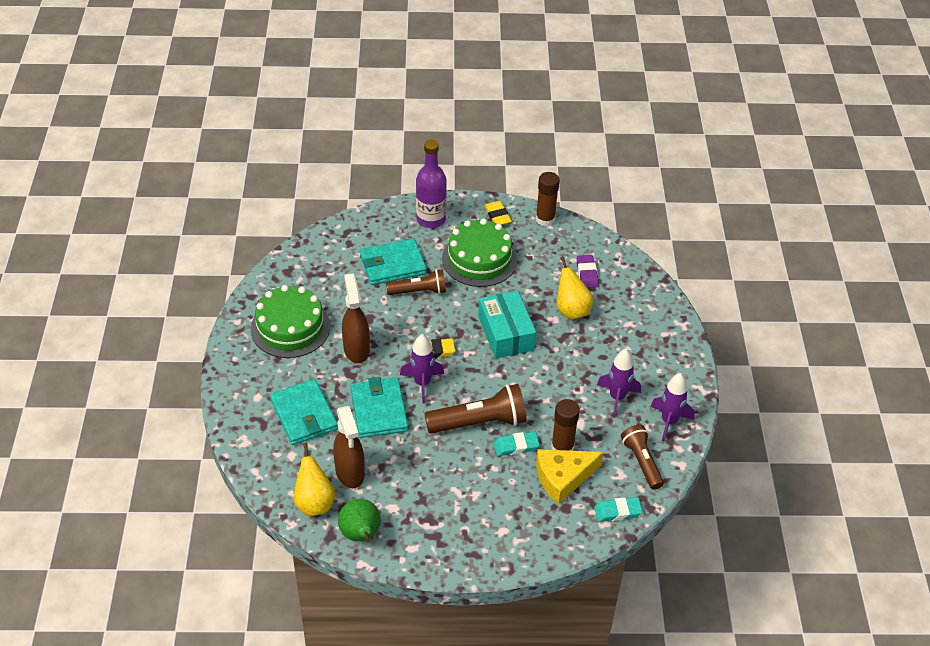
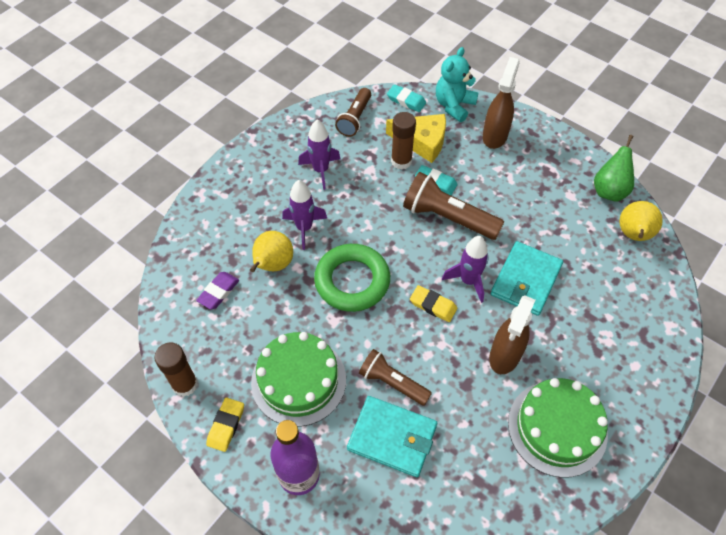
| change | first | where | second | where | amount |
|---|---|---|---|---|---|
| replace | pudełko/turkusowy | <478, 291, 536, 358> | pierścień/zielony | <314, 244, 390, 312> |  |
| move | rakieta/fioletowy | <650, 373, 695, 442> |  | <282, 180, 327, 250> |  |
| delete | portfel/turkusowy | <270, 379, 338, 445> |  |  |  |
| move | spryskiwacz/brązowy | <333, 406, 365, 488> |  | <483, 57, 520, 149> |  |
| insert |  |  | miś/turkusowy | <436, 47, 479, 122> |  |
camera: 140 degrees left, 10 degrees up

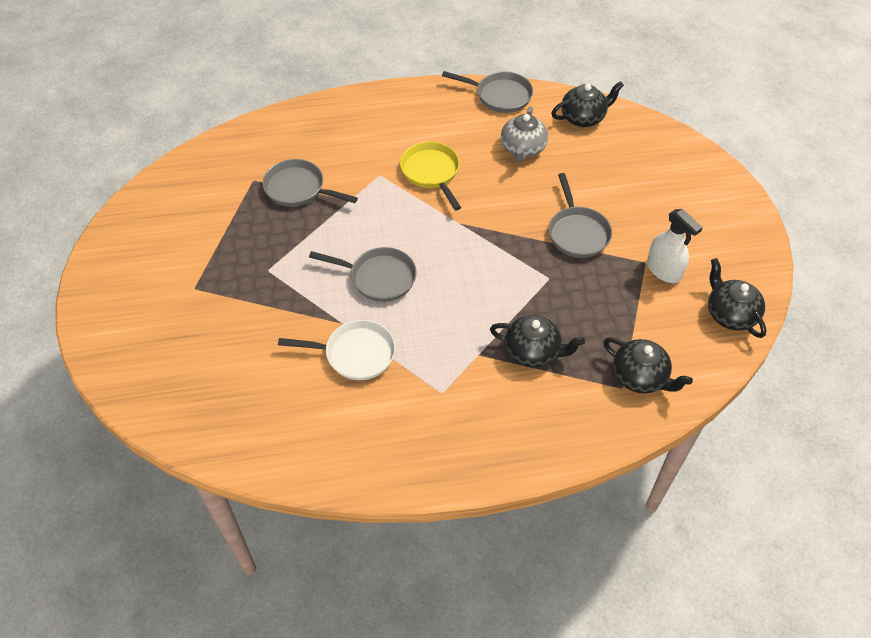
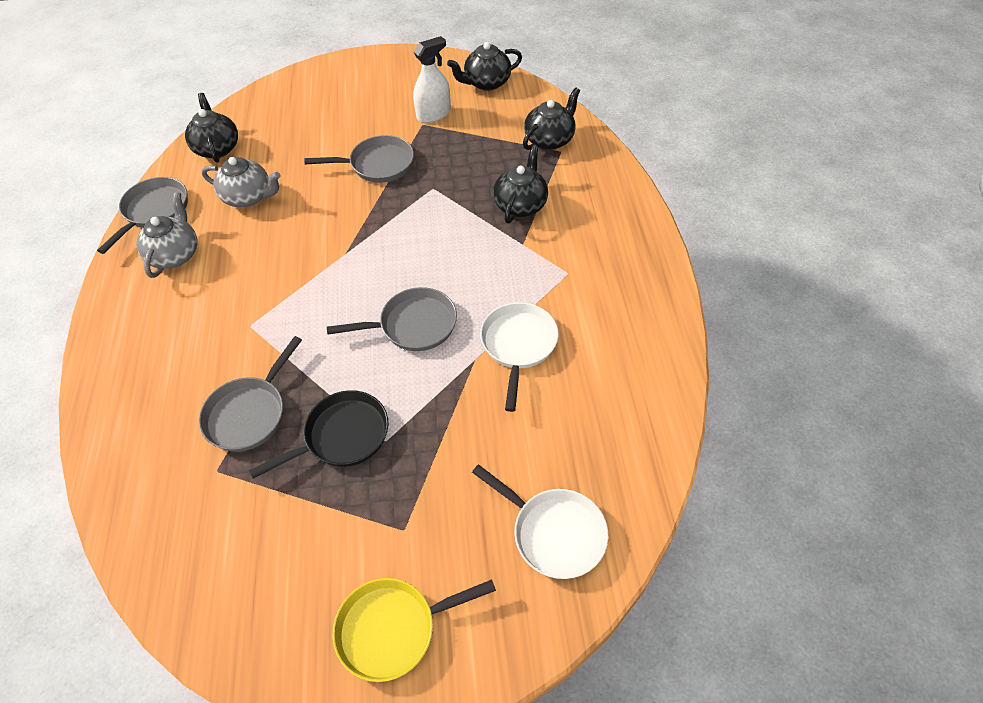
| change | first | where | second | where | amount |
|---|---|---|---|---|---|
| move | patelnia/żółty | <400, 142, 461, 211> |  | <333, 578, 496, 682> |  |
| rotate | patelnia/szary | <309, 247, 417, 302> |  | <327, 287, 457, 351> | 60 degrees clockwise |
| insert |  |  | imbryk/szary | <136, 192, 197, 278> |  |
| insert |  |  | patelnia/czarny | <249, 390, 388, 479> |  |
| insert |  |  | patelnia/biały | <472, 464, 609, 579> |  |
camera: 85 degrees left, 0 degrees up

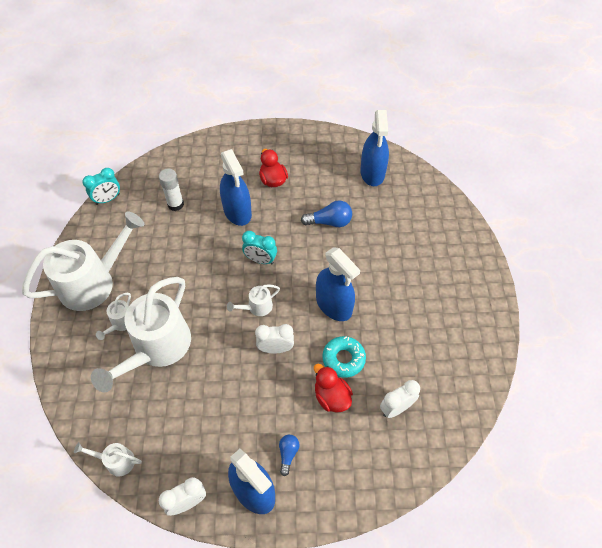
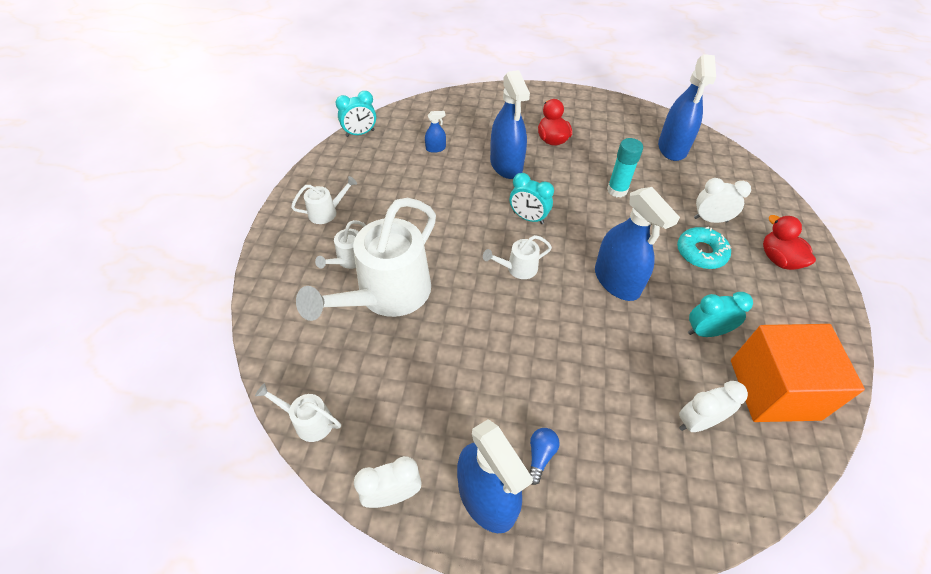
| change | first | where | second | where | amount |
|---|---|---|---|---|---|
| replace | klej w sztyfcie/biały | <159, 168, 184, 211> | spryskiwacz/niebieski | <425, 111, 446, 153> |  |
| replace | żarówka/niebieski | <301, 200, 352, 227> | klej w sztyfcie/turkusowy | <607, 138, 643, 198> |  |
| resize | konewka/biały | <22, 211, 144, 311> |  | <291, 176, 357, 224> | x0.44 |
| move | budzik/biały | <255, 324, 294, 353> |  | <694, 178, 751, 223> |  |
| move | donut/turkusowy | <322, 336, 366, 378> |  | <677, 227, 731, 269> |  |
| move | kaczka/czerwony | <314, 364, 353, 413> |  | <763, 215, 816, 270> |  |
| insert |  |  | budzik/turkusowy | <688, 292, 753, 337> |  |
| insert |  |  | sześcian/pomarańczowy | <731, 324, 865, 422> |  |
camera: 10 degrees right, 5 degrees down

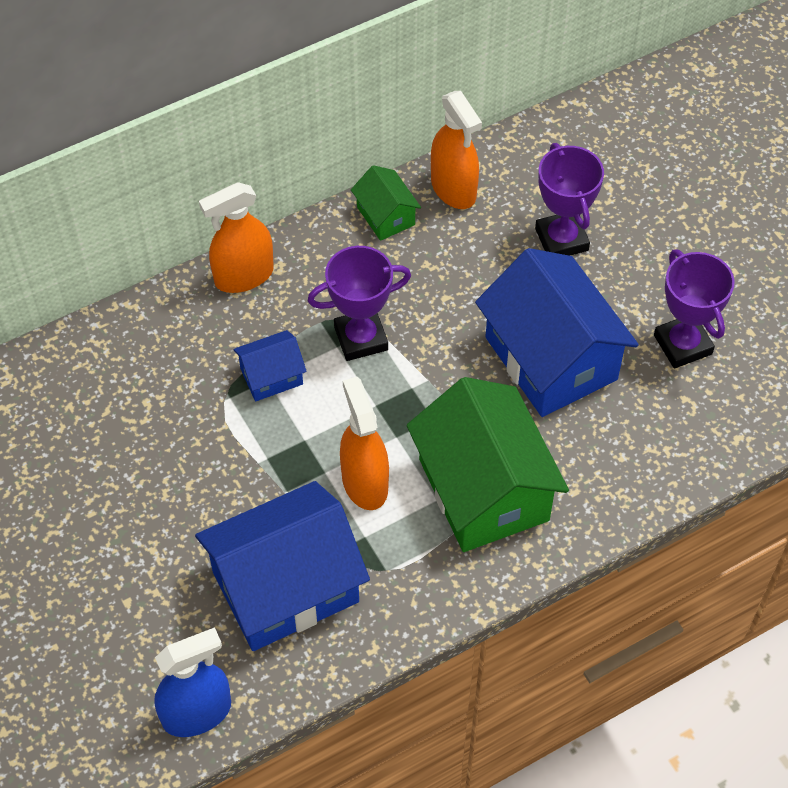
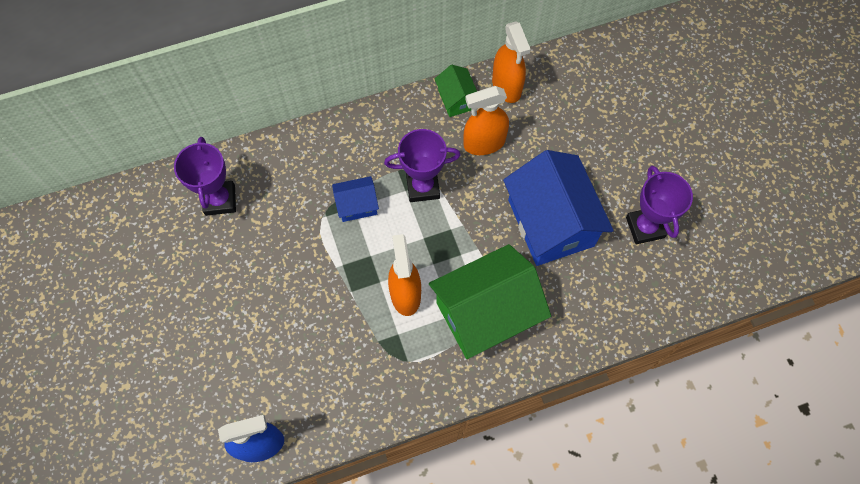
| change | first | where | second | where | amount |
|---|---|---|---|---|---|
| move | puchar/fioletowy | <535, 143, 604, 256> |  | <174, 137, 236, 216> |  |
| move | spryskiwacz/pomarańczowy | <199, 182, 274, 293> |  | <464, 86, 509, 155> |  |
| rotate | domek/zielony | <407, 377, 569, 552> |  | <429, 244, 551, 359> | 75 degrees clockwise |
| delete | domek/niebieski | <195, 481, 370, 651> |  |  |  |
camera: 10 degrees right, 10 degrees up

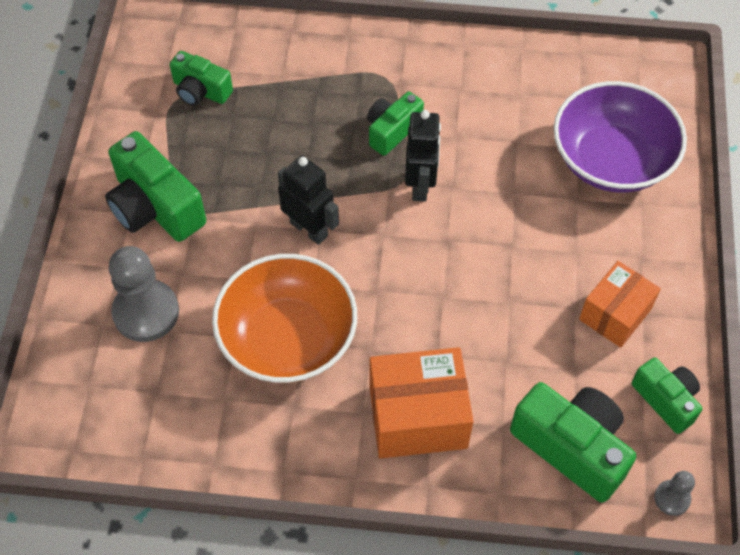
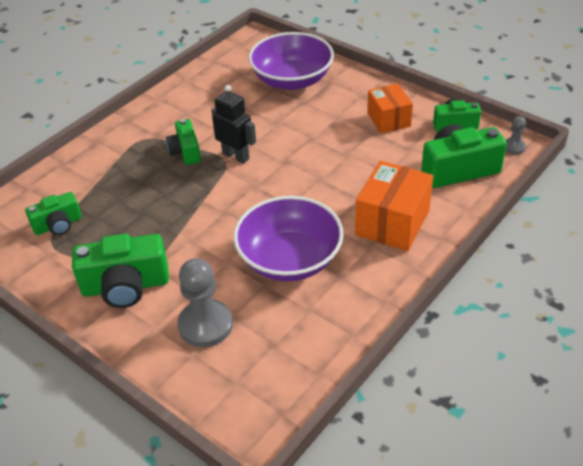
| change | first | where | second | where | amount |
|---|---|---|---|---|---|
| delete | robot/czarny | <278, 155, 339, 245> |  |  |  |
| recolor | miska/pomarańczowy | <212, 254, 357, 383> | miska/fioletowy | <233, 196, 344, 281> |  |
camera: 55 degrees left, 15 degrees down

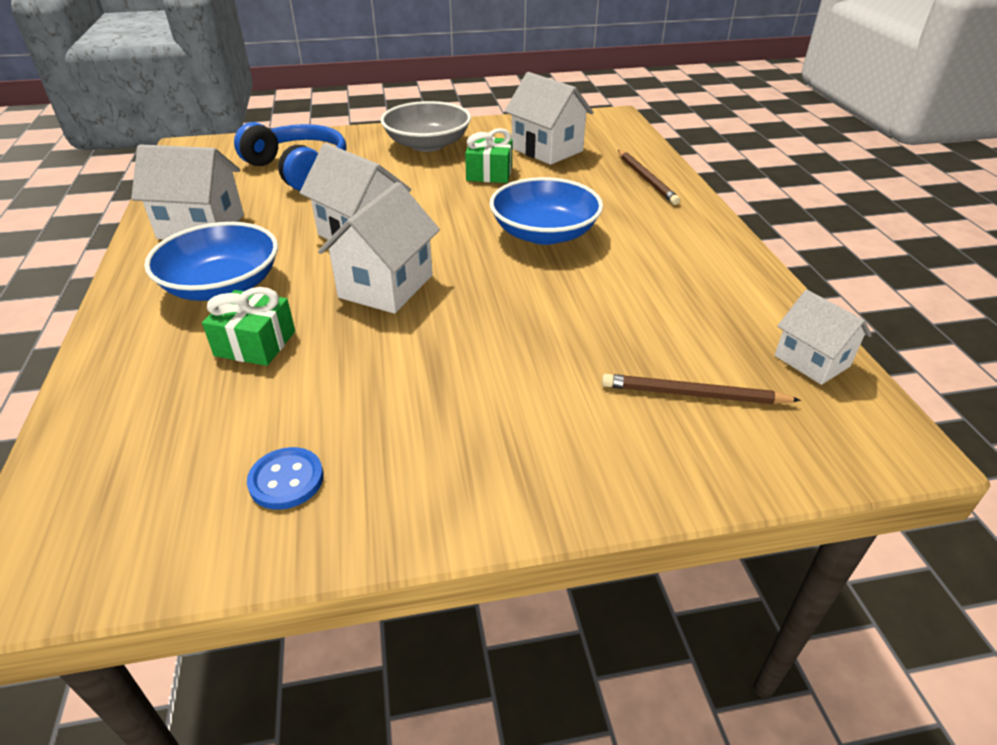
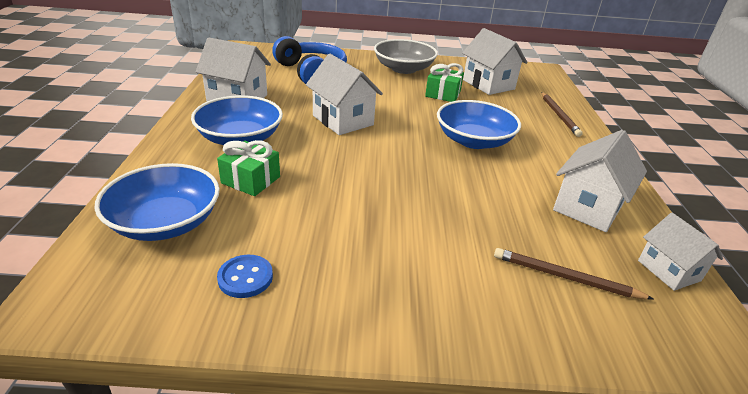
| change | first | where | second | where | amount |
|---|---|---|---|---|---|
| move | domek/biały | <318, 182, 440, 314> |  | <553, 130, 647, 232> |  |
| insert |  |  | miska/niebieski | <94, 163, 220, 241> |  |
camera: 10 degrees right, 5 degrees down

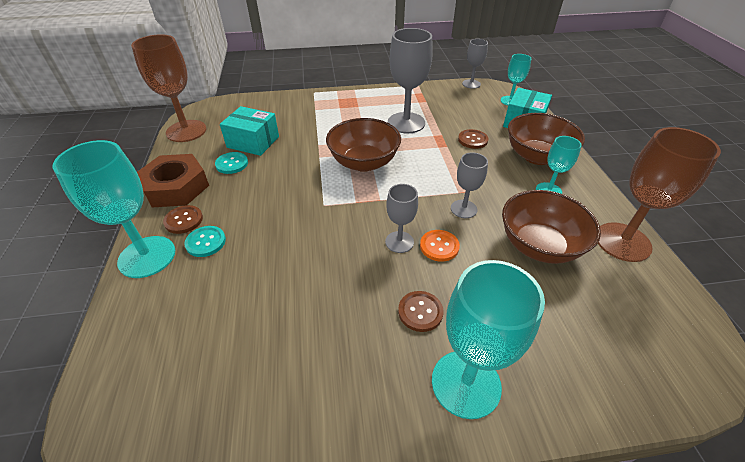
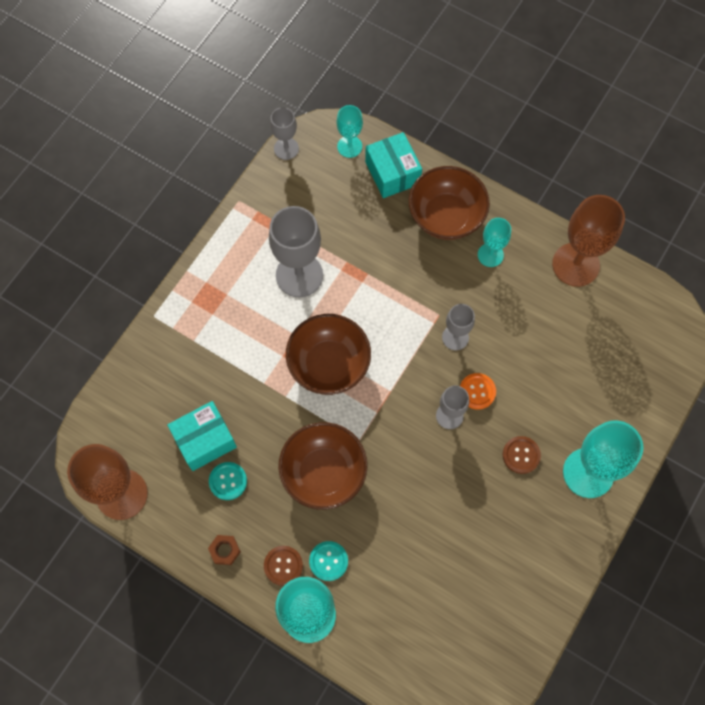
| change | first | where | second | where | amount |
|---|---|---|---|---|---|
| delete | guzik/brązowy | <458, 129, 489, 149> |  |  |  |
| resize | nakrętka/brązowy | <137, 154, 209, 208> |  | <208, 535, 241, 565> | x0.42 |
| move | miska/brązowy | <502, 190, 601, 264> |  | <278, 422, 367, 510> |  |
camera: 50 degrees left, 25 degrees up

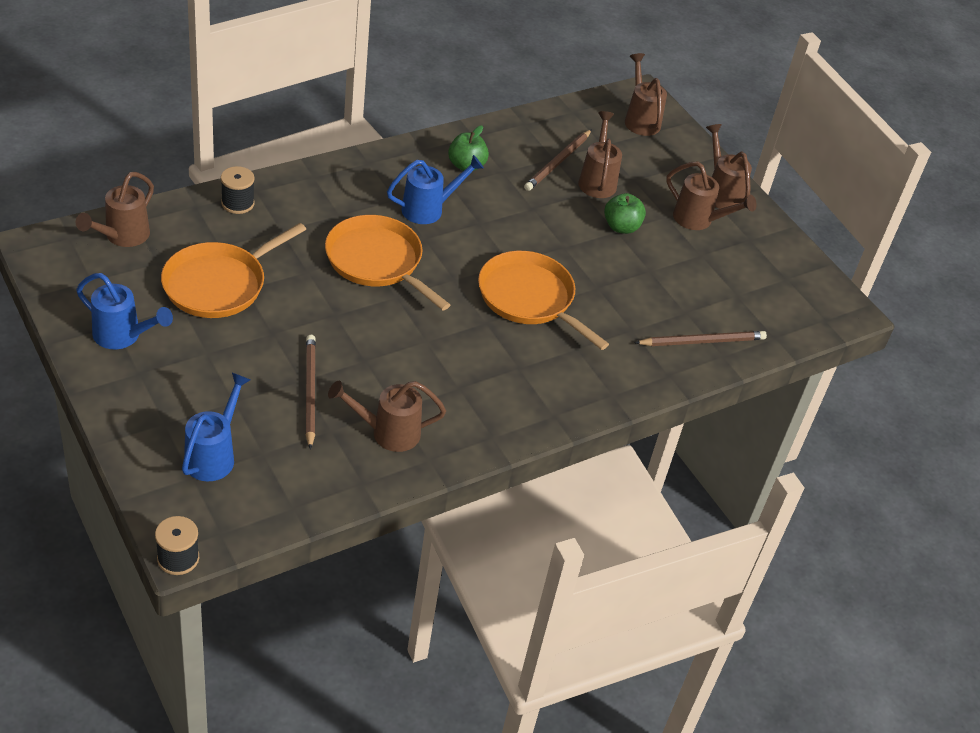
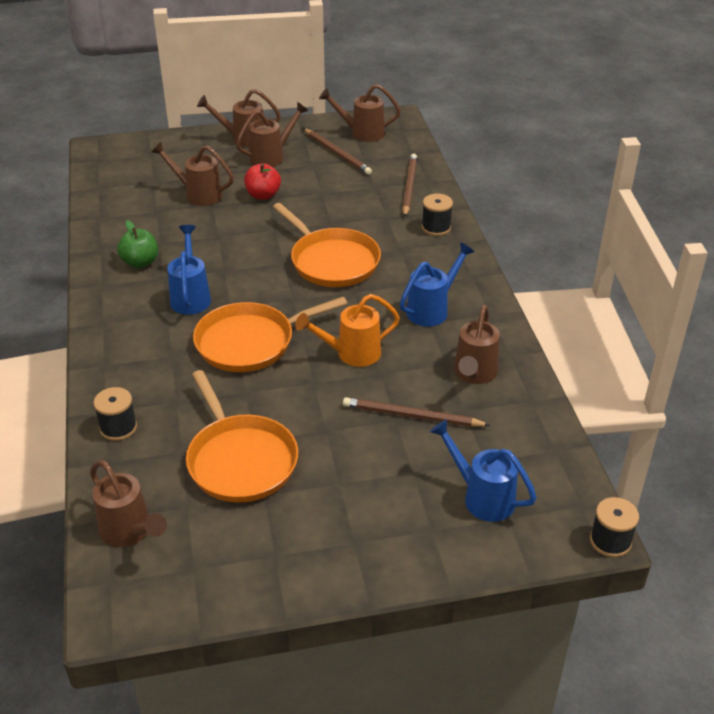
| change | first | where | second | where | amount |
|---|---|---|---|---|---|
| move | konewka/brązowy | <625, 53, 667, 136> |  | <319, 84, 401, 142> |  |
| move | ołówek/brązowy | <524, 129, 592, 191> |  | <303, 128, 372, 175> |  |
| recolor | jabłko/zielony | <604, 193, 646, 234> | jabłko/czerwony | <244, 163, 281, 200> |  |
| rotate | patelnia/pomarańczowy | <478, 251, 609, 350> |  | <273, 203, 381, 287> | 105 degrees counterclockwise |
| move | konewka/niebieski | <76, 273, 173, 349> |  | <400, 242, 475, 326> |  |
| insert |  |  | szpulka/czarny | <422, 194, 453, 236> |  |
| insert |  |  | konewka/pomarańczowy | <295, 294, 400, 367> |  |
camera: 65 degrees left, 5 degrees down

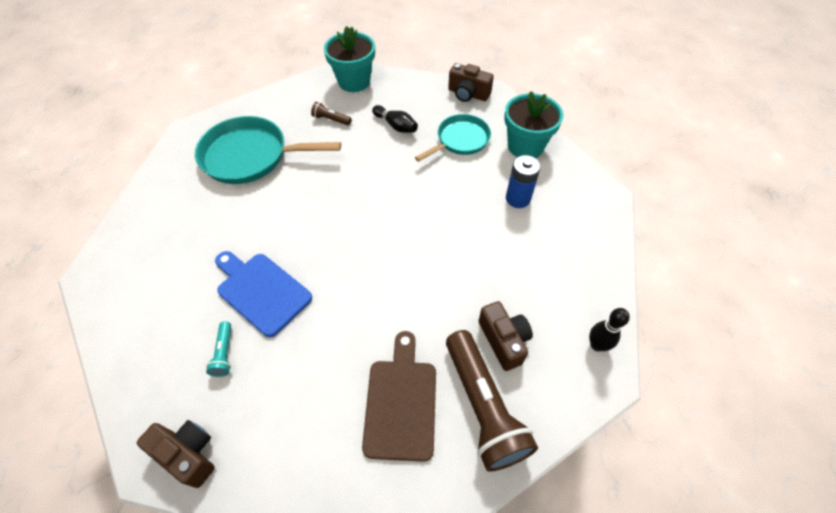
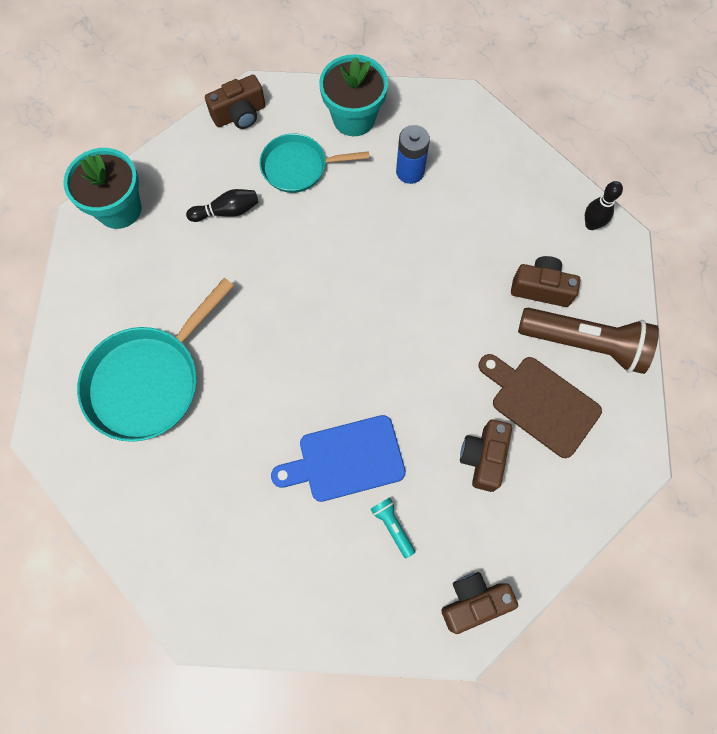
| change | first | where | second | where | amount |
|---|---|---|---|---|---|
| delete | latarka/brązowy | <311, 102, 352, 125> |  |  |  |
| rotate | patelnia/turkusowy | <415, 114, 491, 162> |  | <260, 134, 369, 193> | 90 degrees counterclockwise |
| rotate | latarka/turkusowy | <206, 322, 231, 377> |  | <371, 497, 415, 559> | 150 degrees counterclockwise |
| insert |  |  | aparat fotograficzny/brązowy | <460, 419, 512, 492> |  |
camera: 55 degrees left, 15 degrees up

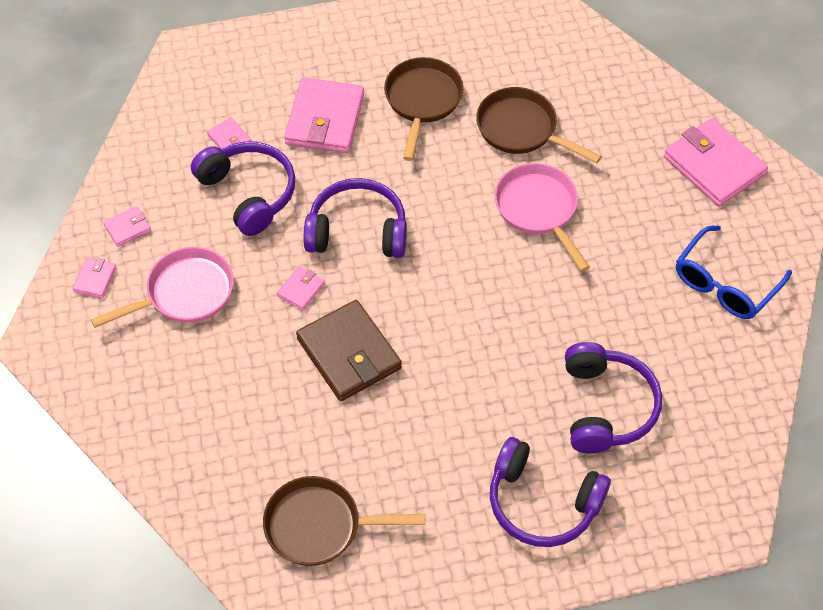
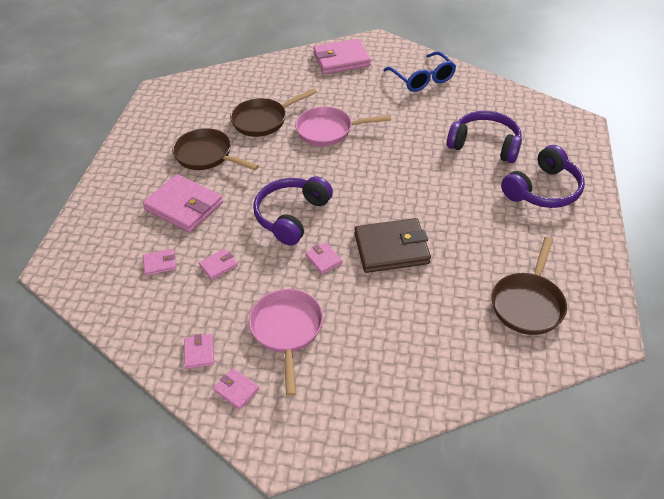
| change | first | where | second | where | amount |
|---|---|---|---|---|---|
| replace | słuchawki/fioletowy | <191, 142, 295, 236> | portfel/różowy | <199, 249, 238, 280> |  |
camera: 65 degrees left, 10 degrees down

